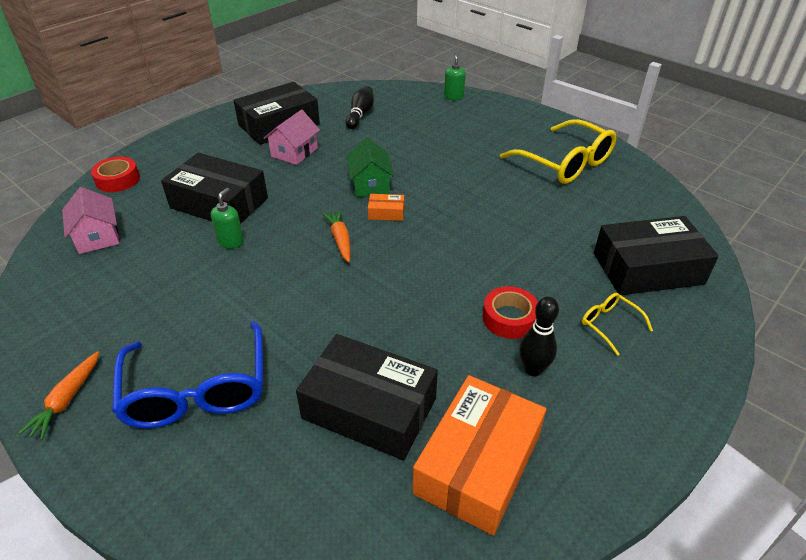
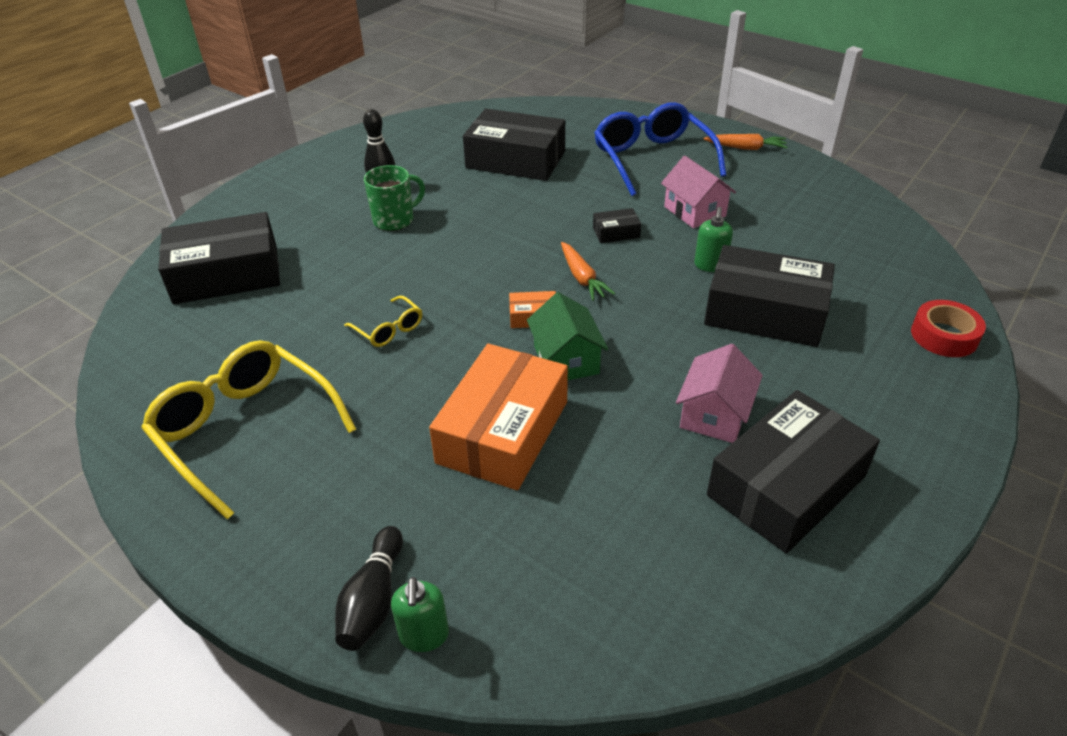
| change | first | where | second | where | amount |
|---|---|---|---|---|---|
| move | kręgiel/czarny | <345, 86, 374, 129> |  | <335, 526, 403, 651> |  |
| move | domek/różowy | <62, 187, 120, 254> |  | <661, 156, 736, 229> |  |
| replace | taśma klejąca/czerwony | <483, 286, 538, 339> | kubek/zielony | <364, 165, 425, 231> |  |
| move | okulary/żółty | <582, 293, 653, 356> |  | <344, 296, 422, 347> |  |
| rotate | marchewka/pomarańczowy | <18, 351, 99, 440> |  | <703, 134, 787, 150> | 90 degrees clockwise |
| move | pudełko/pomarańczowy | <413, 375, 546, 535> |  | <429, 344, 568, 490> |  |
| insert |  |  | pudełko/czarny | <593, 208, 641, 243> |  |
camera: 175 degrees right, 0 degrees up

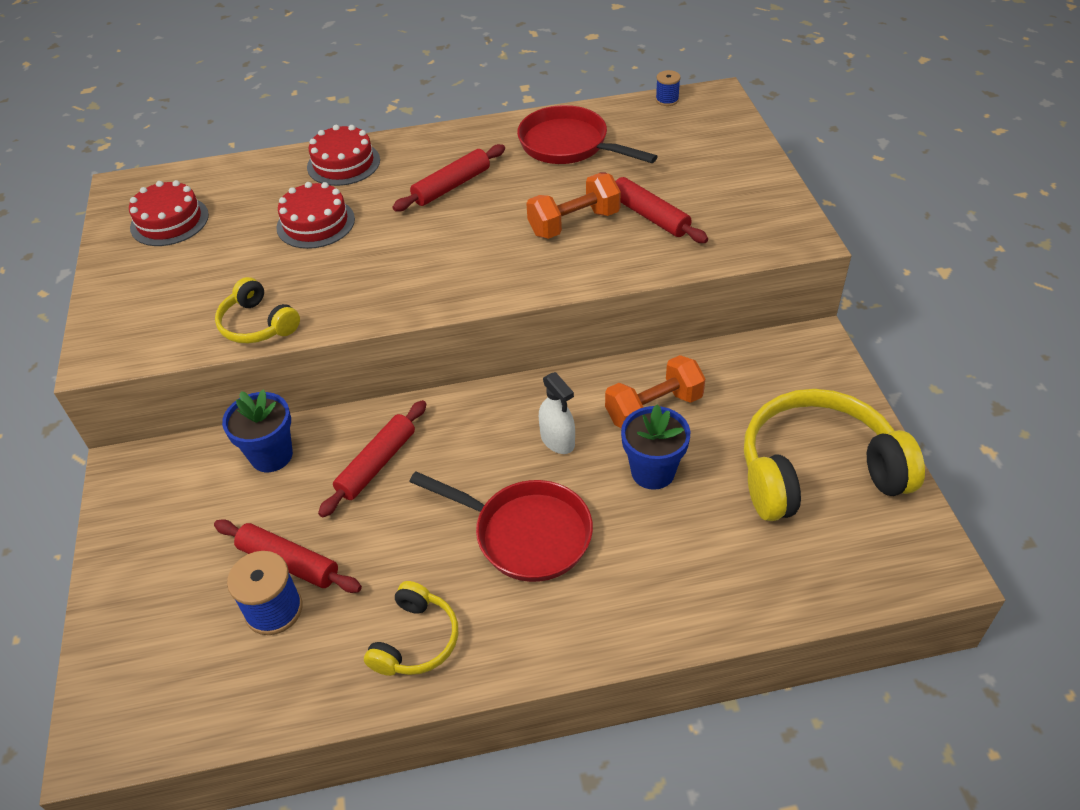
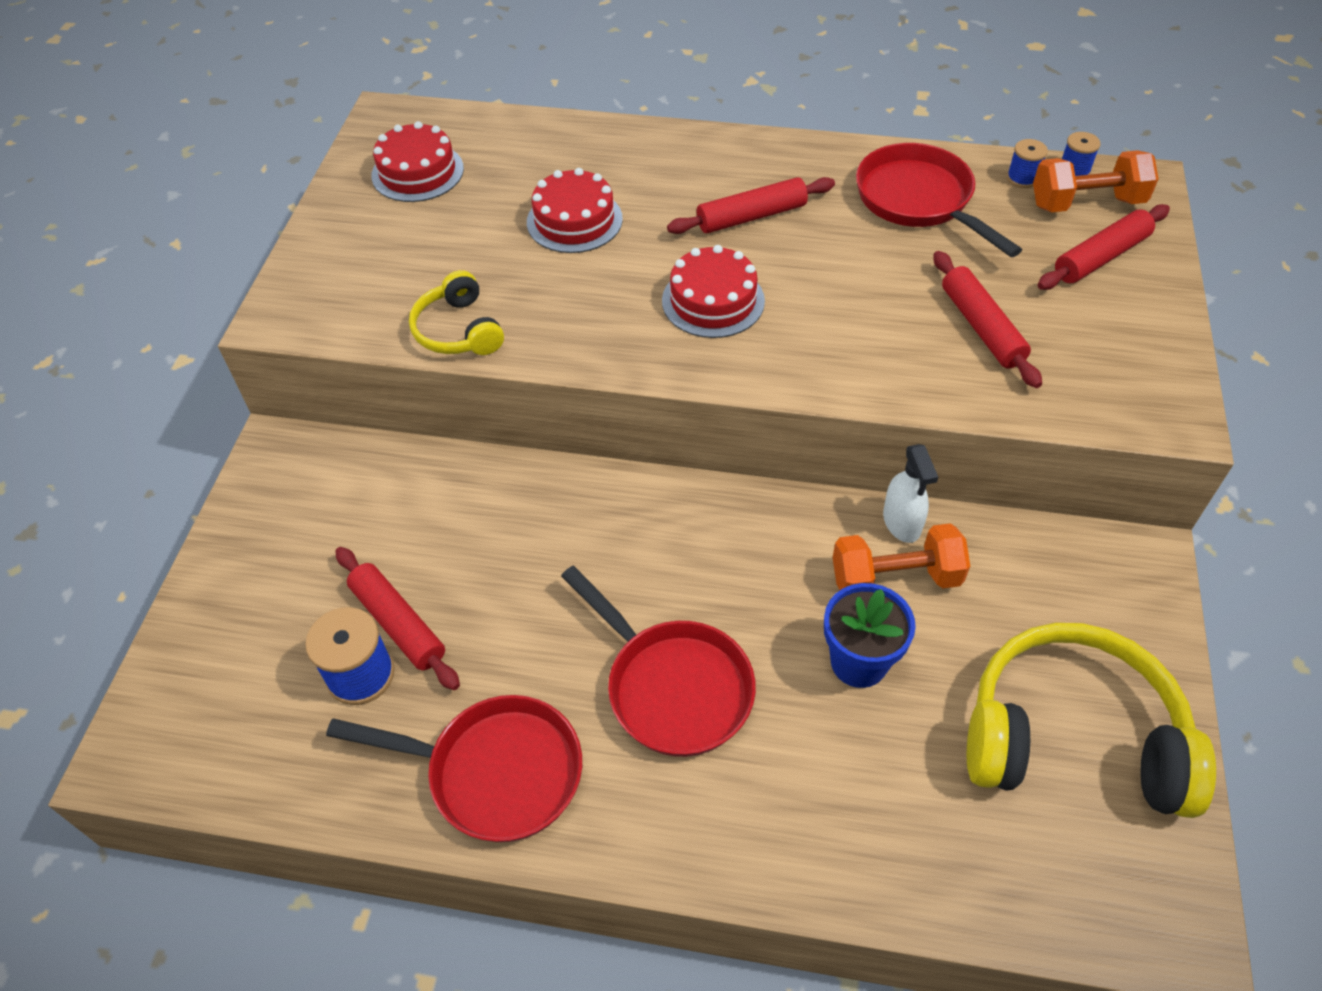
| change | first | where | second | where | amount |
|---|---|---|---|---|---|
| move | tort/czerwony | <307, 125, 380, 186> |  | <662, 245, 765, 338> |  |
| move | hantel/pomarańczowy | <526, 173, 621, 239> |  | <1033, 150, 1158, 212> |  |
| move | spryskiwacz/biały | <539, 372, 575, 454> |  | <883, 444, 938, 543> |  |
| delete | doniczka/niebieski | <222, 389, 293, 472> |  |  |  |
| move | wałek do ciasta/czerwony | <318, 400, 427, 518> |  | <1038, 204, 1170, 290> |  |
| replace | słuchawki/żółty | <364, 581, 458, 676> | patelnia/czerwony | <326, 695, 582, 842> |  |
| insert |  |  | szpulka/niebieski | <1007, 139, 1048, 188> |  |
camera: 20 degrees right, 5 degrees up

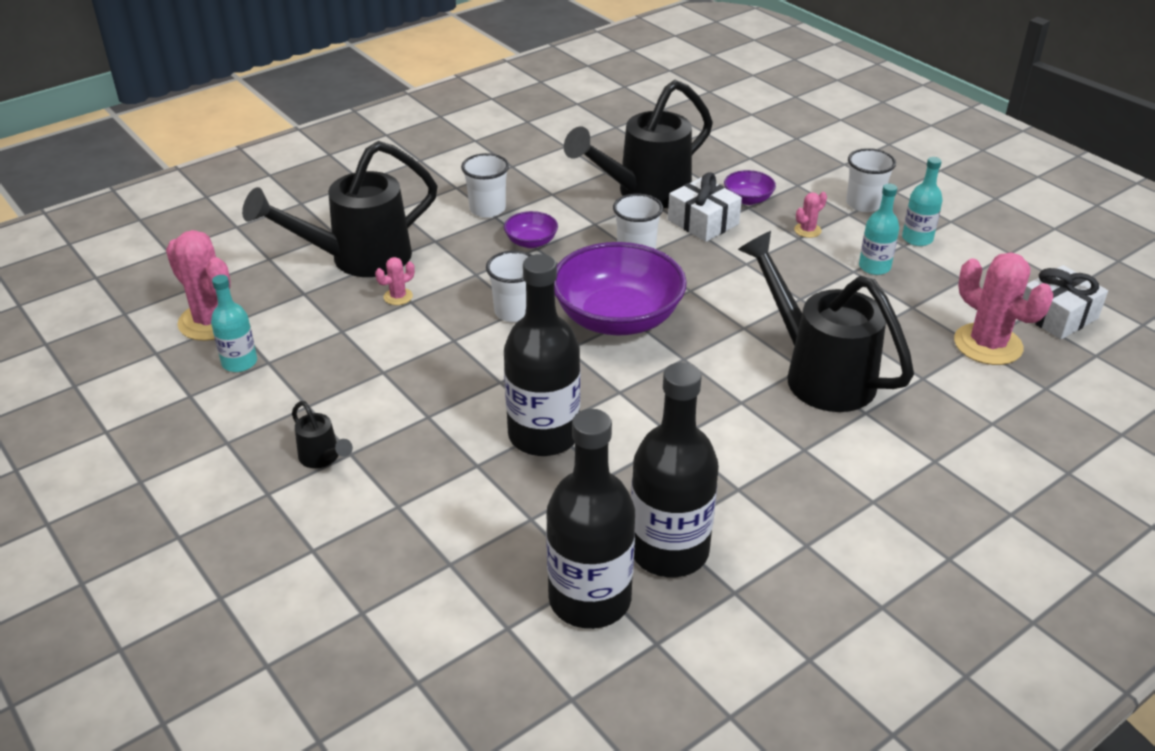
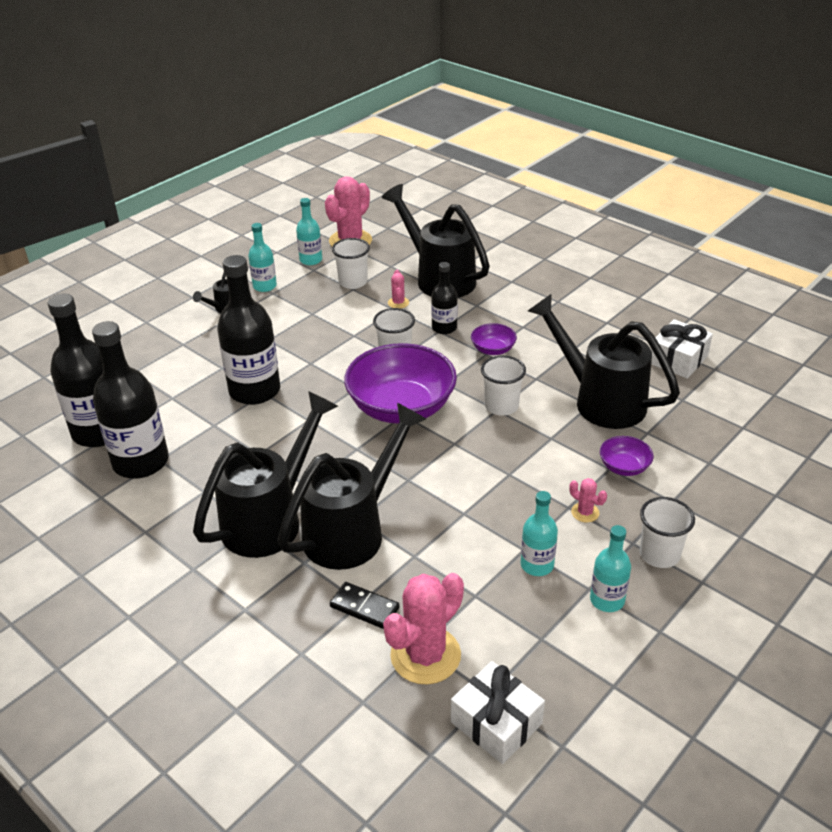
| change | first | where | second | where | amount |
|---|---|---|---|---|---|
| move | szklanka/biały | <461, 153, 509, 218> |  | <332, 238, 370, 289> |  |
| move | prezent/biały | <668, 172, 742, 242> |  | <651, 319, 713, 379> |  |
| rotate | kaktus/różowy | <375, 257, 415, 305> |  | <388, 270, 409, 309> | 45 degrees clockwise |
| insert |  |  | butelka/turkusowy | <248, 223, 277, 292> |  |
| insert |  |  | butelka/czarny | <431, 262, 458, 334> |  |
| insert |  |  | konewka/czarny | <193, 391, 338, 558> |  |
| insert |  |  | kostka domina/czarny | <330, 582, 400, 629> |  |
camera: 80 degrees right, 0 degrees up

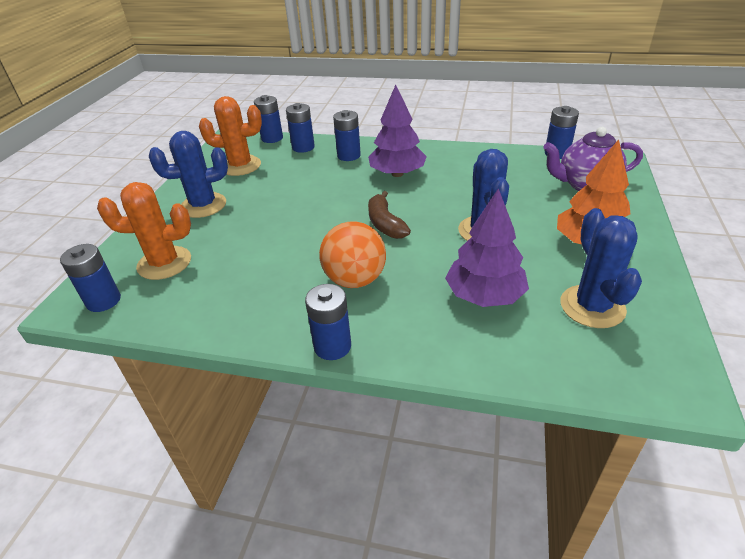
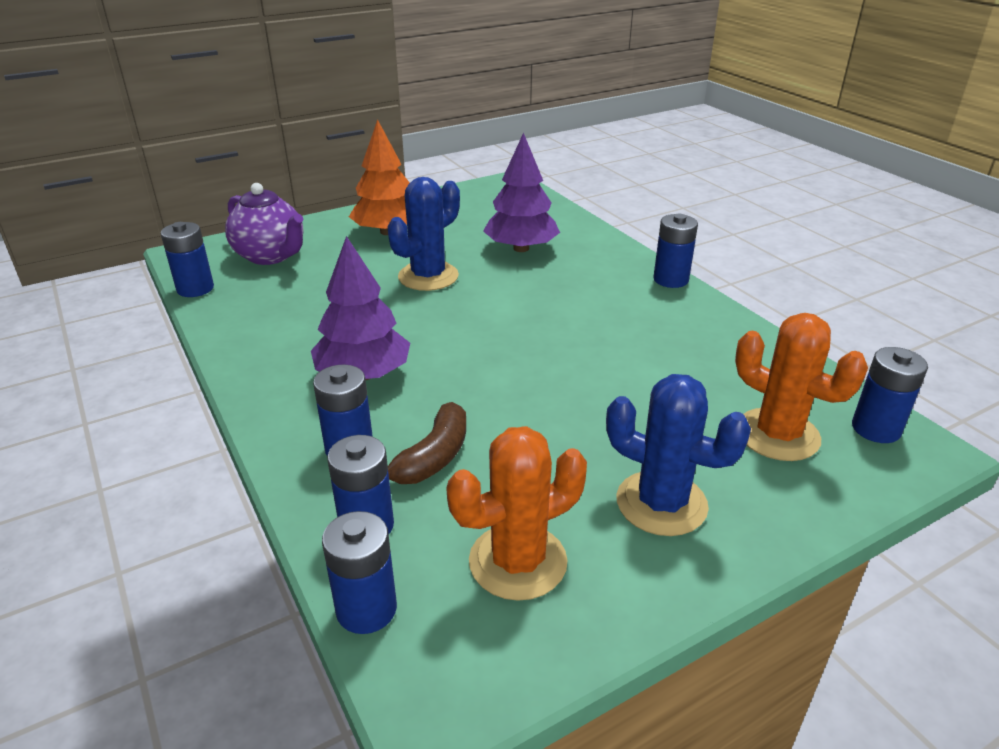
| change | first | where | second | where | amount |
|---|---|---|---|---|---|
| rotate | kaktus/pomarańczowy | <199, 96, 262, 176> |  | <446, 426, 587, 601> | 75 degrees counterclockwise |
| move | banan/brązowy | <368, 191, 411, 239> |  | <388, 402, 466, 484> |  |
| delete | kaktus/niebieski | <560, 208, 642, 328> |  |  |  |
| delete | piłka/pomarańczowy | <319, 222, 386, 288> |  |  |  |
camera: 135 degrees left, 5 degrees down

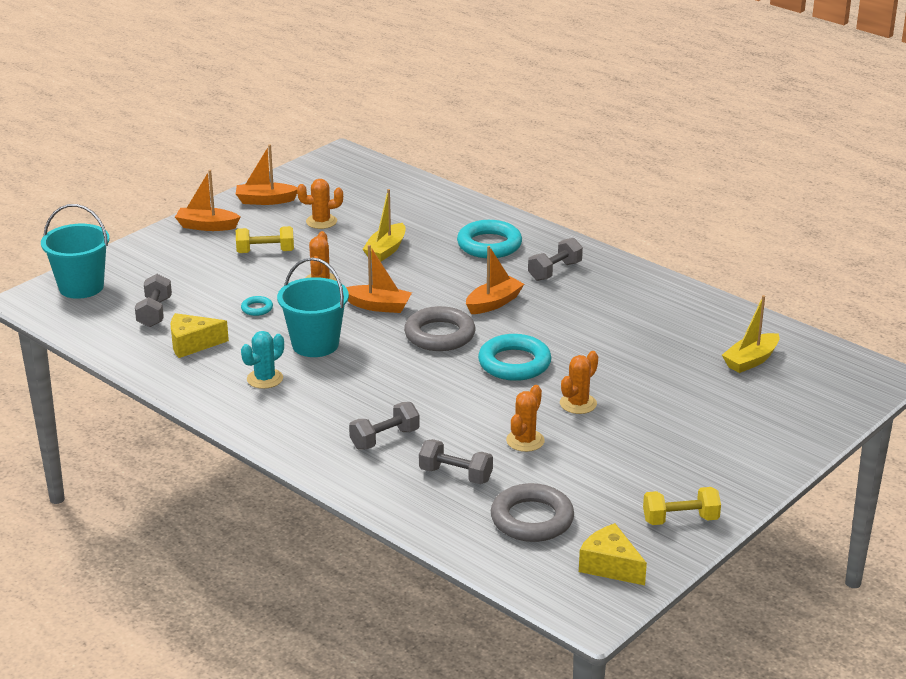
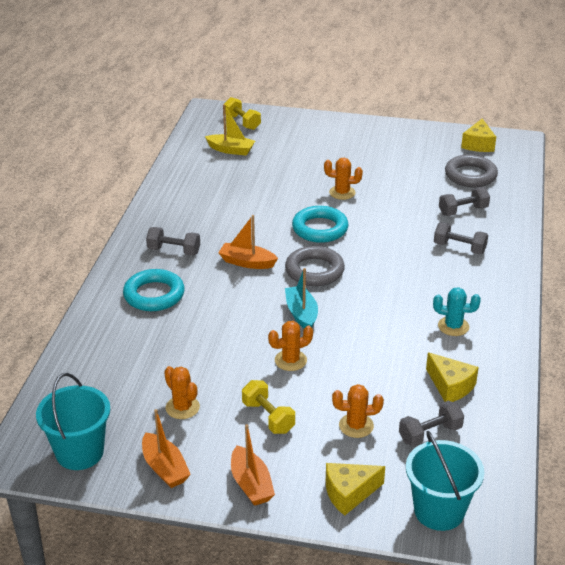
| change | first | where | second | where | amount |
|---|---|---|---|---|---|
| delete | łódka/żółty | <363, 189, 406, 262> |  |  |  |
| recolor | łódka/pomarańczowy | <346, 245, 412, 313> | łódka/turkusowy | <285, 268, 318, 328> |  |
| move | wiadro/turkusowy | <277, 257, 349, 357> |  | <36, 373, 110, 470> |  |
| delete | pierścień/turkusowy | <241, 296, 273, 316> |  |  |  |
| move | kaktus/pomarańczowy | <506, 385, 545, 452> |  | <332, 384, 384, 438> |  |
| rotate | hantel/szary | <419, 439, 493, 484> |  | <439, 187, 490, 216> | 75 degrees clockwise |
| move | hantel/żółty | <643, 487, 721, 525> |  | <224, 97, 261, 130> |  |
| insert |  |  | ser/żółty | <326, 463, 385, 516> |  |
camera: 120 degrees left, 5 degrees up

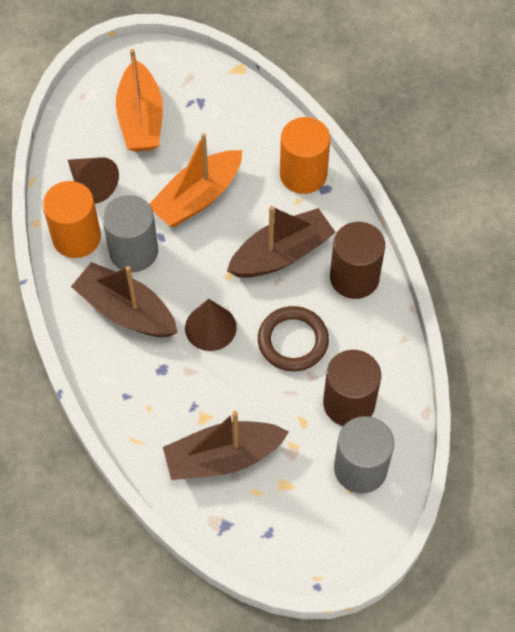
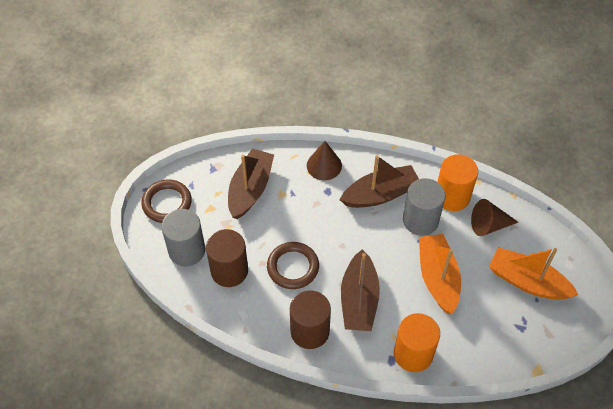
| change | first | where | second | where | amount |
|---|---|---|---|---|---|
| move | stożek/brązowy | <185, 299, 237, 351> |  | <307, 141, 342, 181> |  |
| insert |  |  | pierścień/brązowy | <141, 179, 192, 223> |  |
camera: 125 degrees right, 5 degrees down

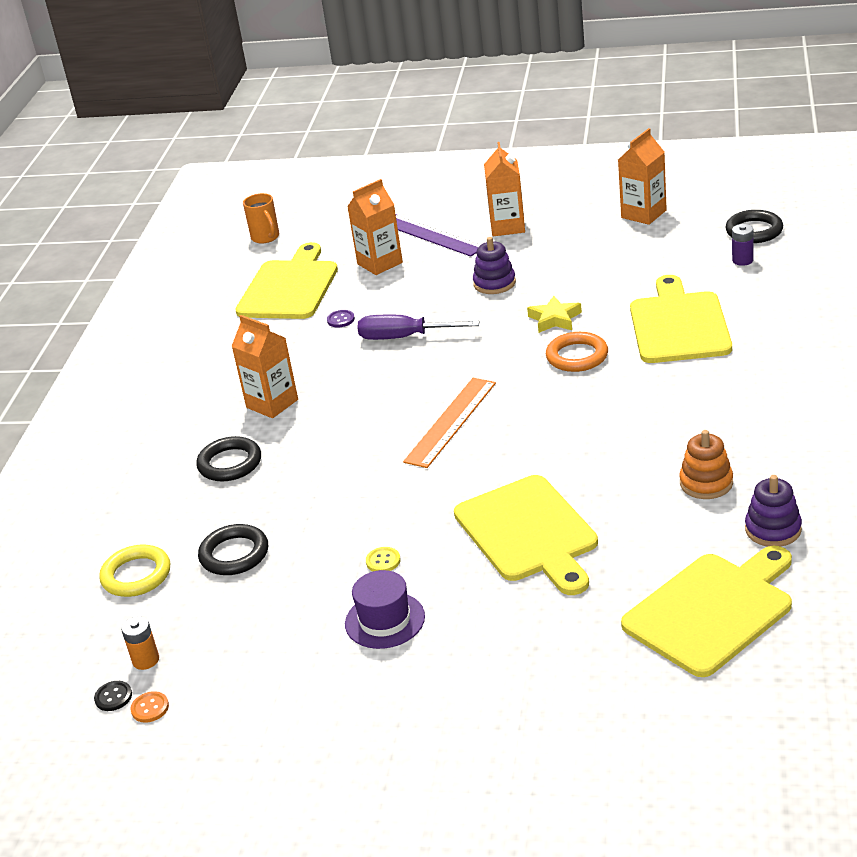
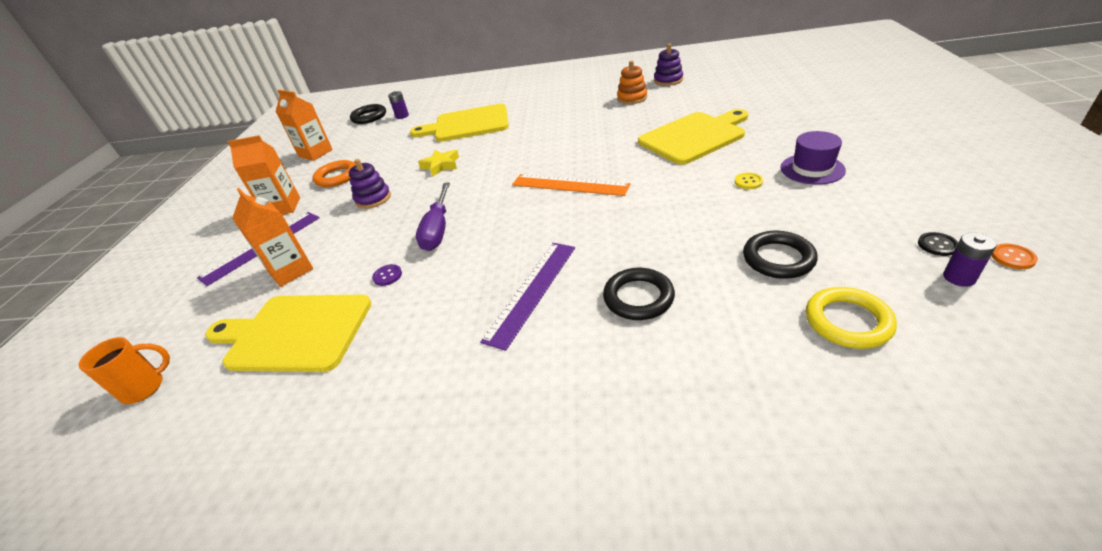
| change | first | where | second | where | amount |
|---|---|---|---|---|---|
| replace | karton mleka/pomarańczowy | <231, 315, 298, 418> | linijka/fioletowy | <480, 243, 575, 351> |  |
| move | pierścień/pomarańczowy | <546, 332, 608, 372> |  | <313, 160, 356, 187> |  |
| delete | deska do krojenia/żółty | <621, 546, 792, 677> |  |  |  |
| recolor | bateria/pomarańczowy | <121, 616, 159, 670> | bateria/fioletowy | <943, 233, 997, 287> |  |
| move | guzik/czarny | <94, 681, 132, 711> |  | <918, 232, 958, 256> |  |
camera: 95 degrees left, 5 degrees up

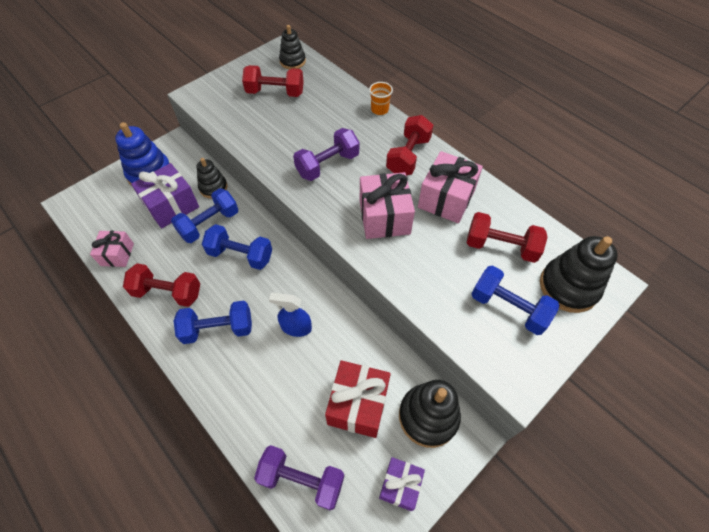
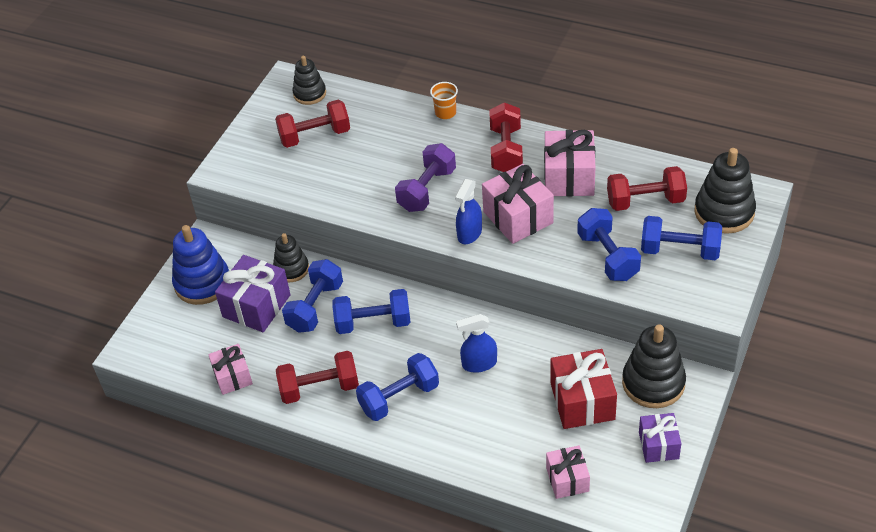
| change | first | where | second | where | amount |
|---|---|---|---|---|---|
| replace | hantel/fioletowy | <254, 445, 344, 510> | prezent/różowy | <546, 445, 590, 499> |  |
| insert |  |  | spryskiwacz/niebieski | <455, 179, 482, 244> |  |
| insert |  |  | hantel/niebieski | <577, 208, 641, 281> |  |
camera: 20 degrees left, 10 degrees down

